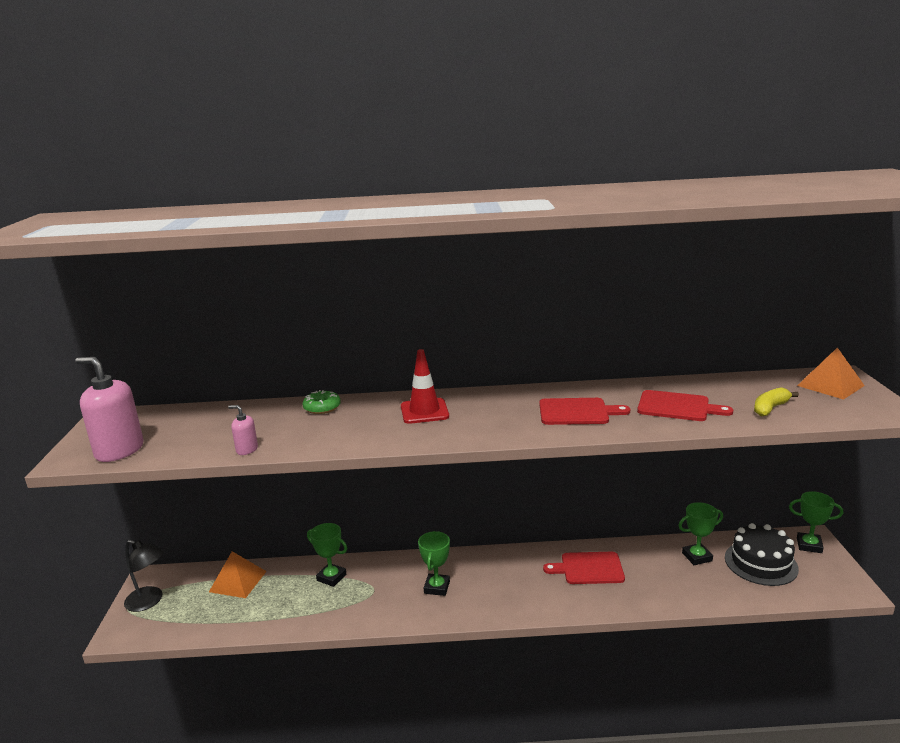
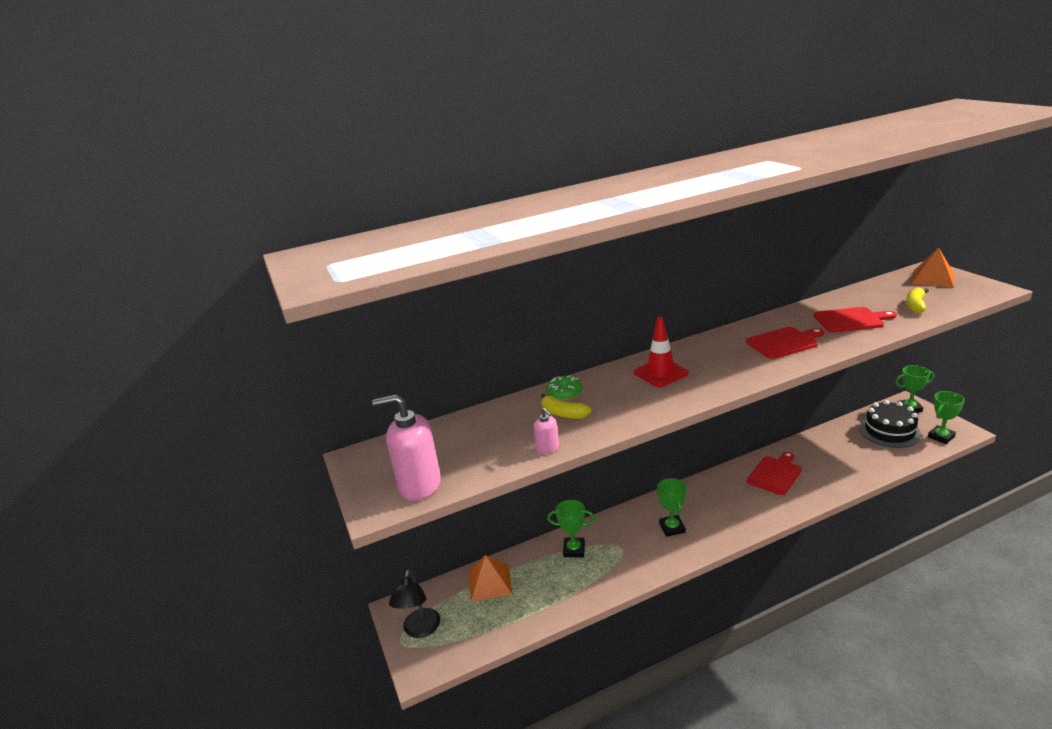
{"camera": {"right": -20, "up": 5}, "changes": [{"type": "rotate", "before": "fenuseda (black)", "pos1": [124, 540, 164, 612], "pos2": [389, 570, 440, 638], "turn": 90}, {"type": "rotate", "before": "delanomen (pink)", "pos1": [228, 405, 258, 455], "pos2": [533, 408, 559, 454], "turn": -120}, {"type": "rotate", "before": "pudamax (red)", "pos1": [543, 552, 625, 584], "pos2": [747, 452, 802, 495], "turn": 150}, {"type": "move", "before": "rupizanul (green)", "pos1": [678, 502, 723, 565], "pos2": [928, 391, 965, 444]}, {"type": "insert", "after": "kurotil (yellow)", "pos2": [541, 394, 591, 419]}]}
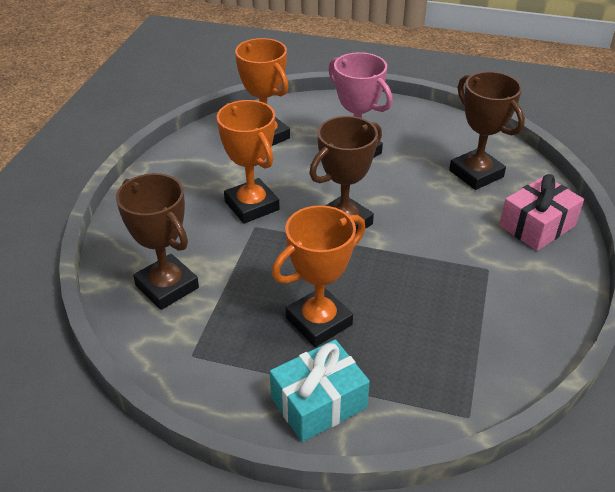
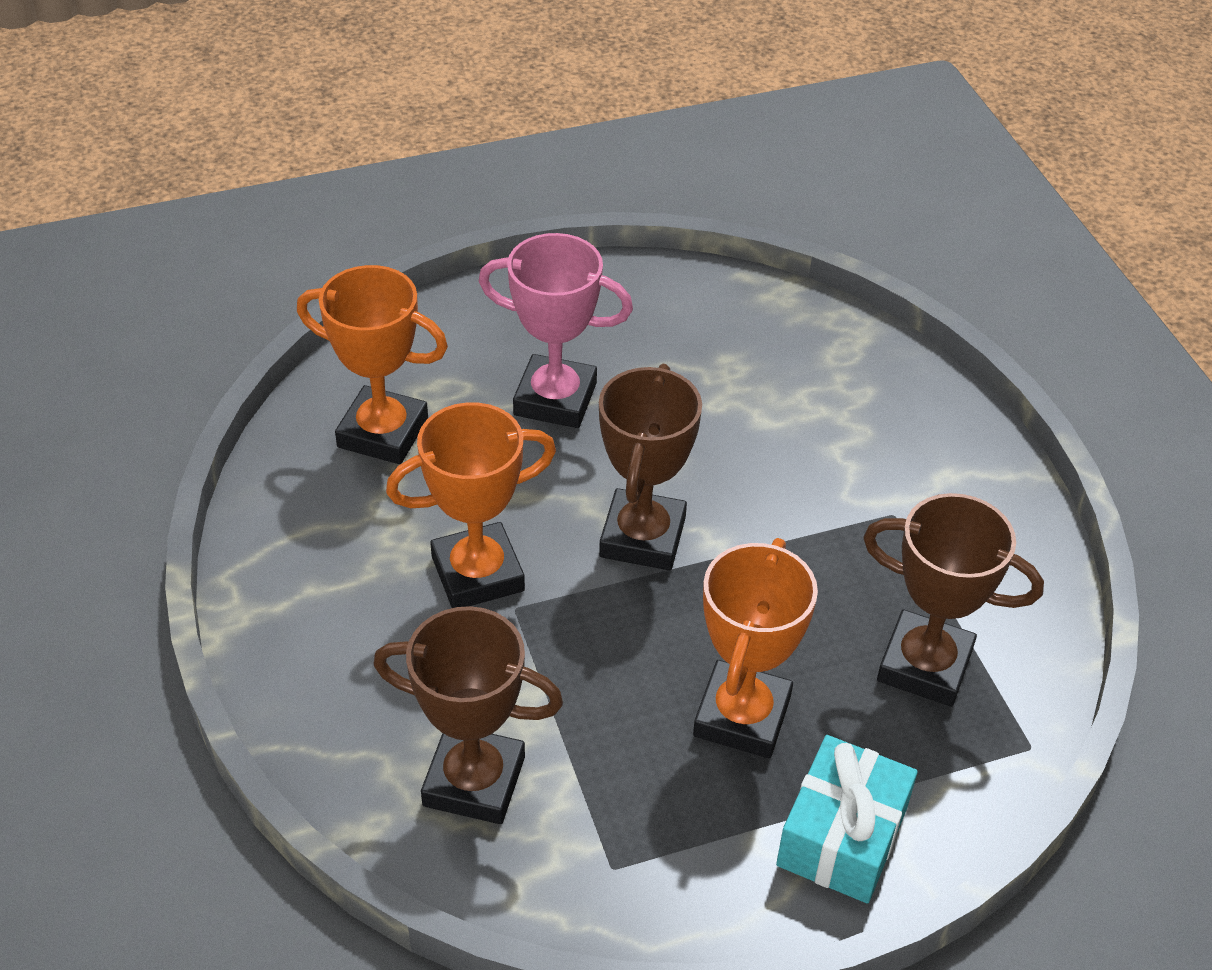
{"camera": {"right": -35, "up": 5}, "changes": [{"type": "rotate", "before": "rupizanul (orange)", "pos1": [217, 100, 279, 224], "pos2": [386, 402, 556, 608], "turn": -45}, {"type": "move", "before": "rupizanul (brown)", "pos1": [449, 71, 525, 190], "pos2": [863, 493, 1044, 707]}, {"type": "delete", "before": "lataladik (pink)", "pos1": [499, 174, 584, 251]}]}
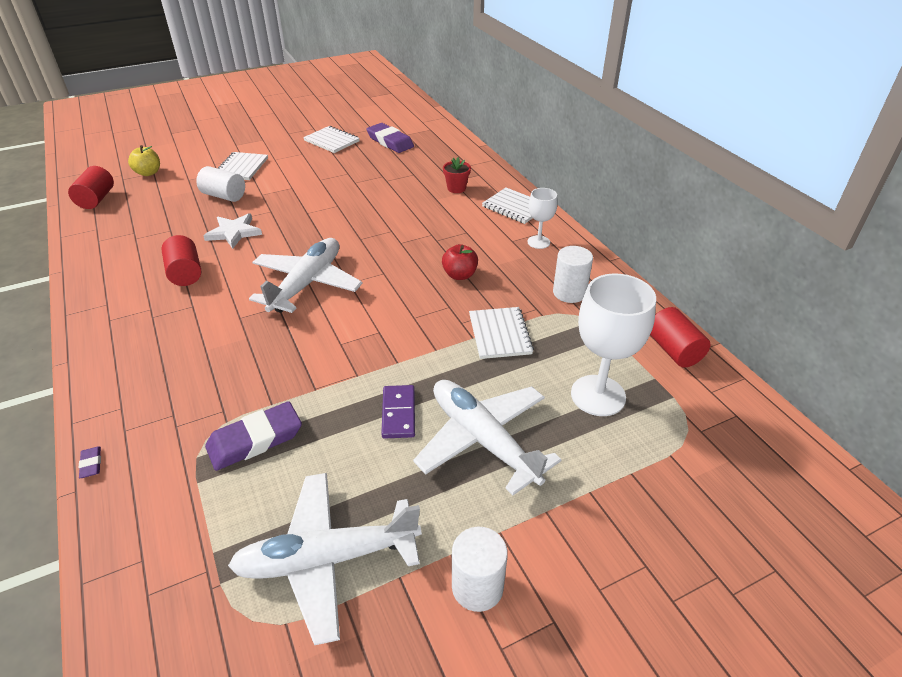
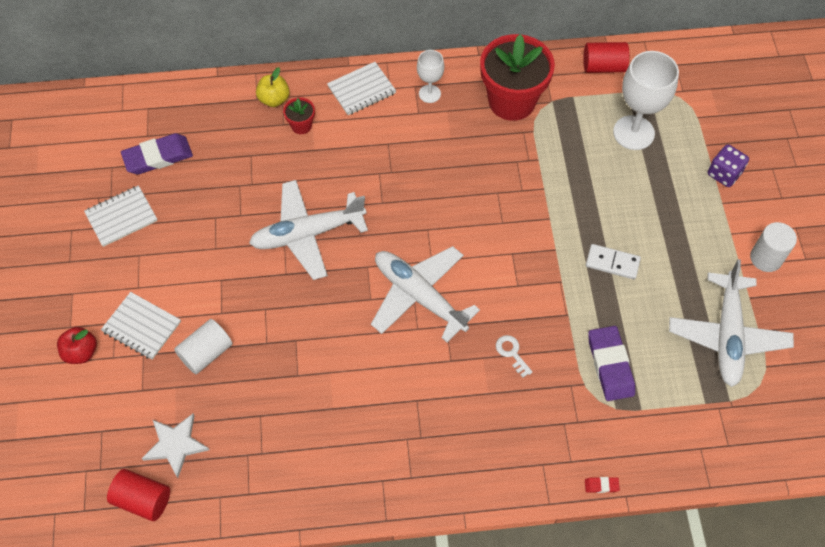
{"camera": {"right": -70, "up": 20}, "changes": [{"type": "recolor", "before": "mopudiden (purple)", "after": "mopudiden (red)", "pos1": [79, 446, 101, 478], "pos2": [585, 477, 620, 493]}, {"type": "move", "before": "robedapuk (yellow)", "pos1": [128, 145, 160, 176], "pos2": [256, 67, 290, 107]}, {"type": "delete", "before": "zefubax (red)", "pos1": [161, 235, 201, 286]}, {"type": "move", "before": "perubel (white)", "pos1": [203, 213, 262, 249], "pos2": [142, 414, 210, 478]}, {"type": "recolor", "before": "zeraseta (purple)", "after": "zeraseta (white)", "pos1": [381, 385, 415, 439], "pos2": [586, 244, 641, 280]}, {"type": "move", "before": "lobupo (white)", "pos1": [413, 380, 562, 496], "pos2": [249, 180, 368, 280]}, {"type": "move", "before": "robedapuk (red)", "pos1": [442, 244, 478, 280], "pos2": [57, 327, 97, 364]}, {"type": "delete", "before": "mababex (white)", "pos1": [469, 307, 534, 359]}, {"type": "replace", "before": "zefubax (white)", "after": "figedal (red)", "pos1": [553, 246, 593, 303], "pos2": [480, 34, 555, 121]}, {"type": "insert", "after": "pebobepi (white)", "pos2": [496, 335, 532, 377]}, {"type": "insert", "after": "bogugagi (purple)", "pos2": [708, 144, 749, 187]}]}
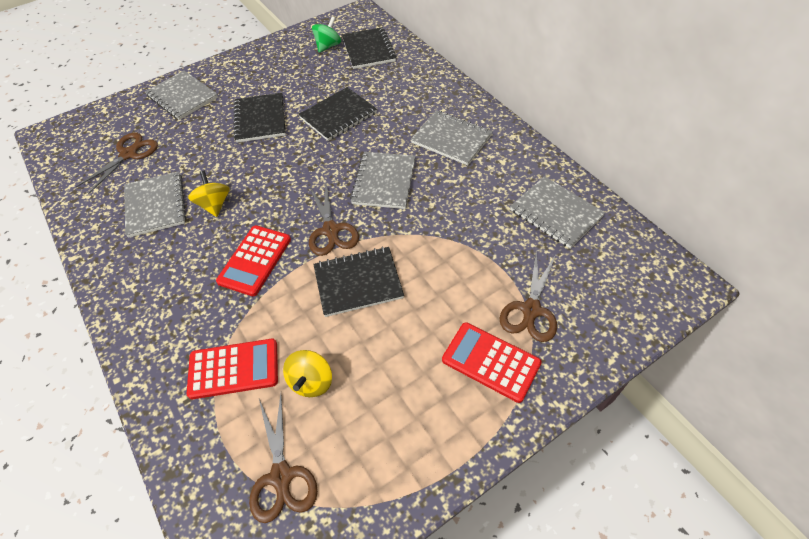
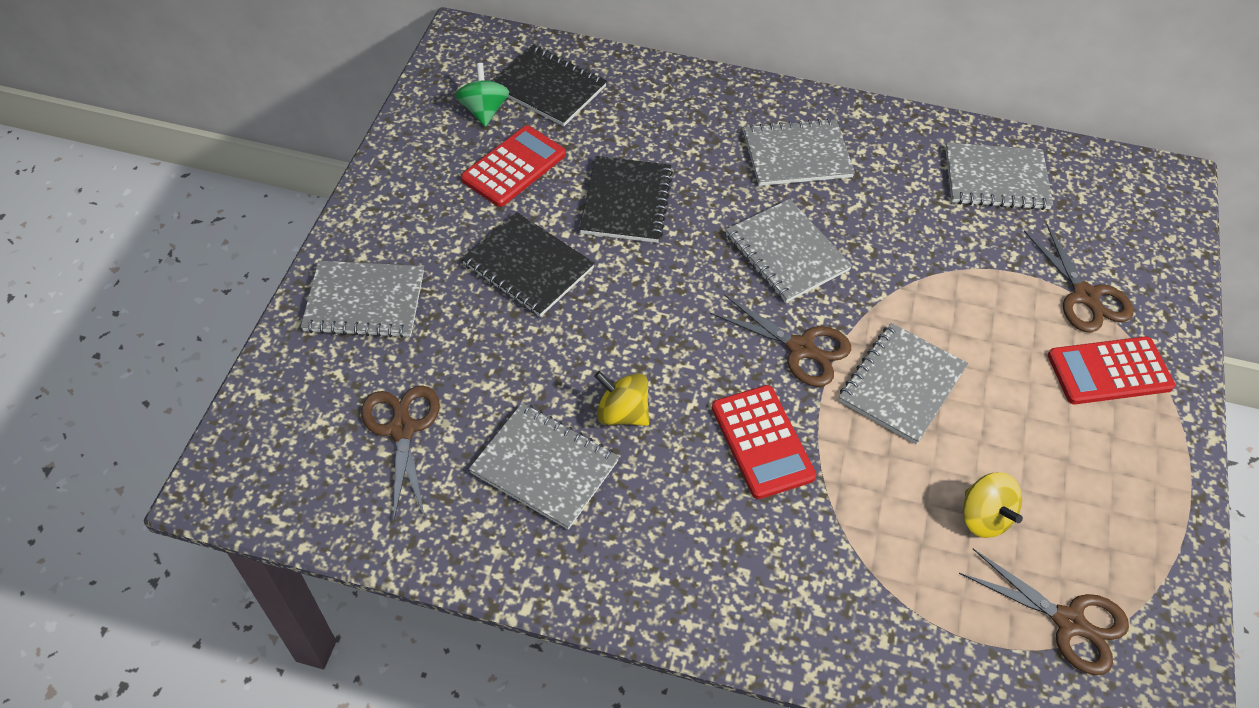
{"camera": {"right": -45, "up": 0}, "changes": [{"type": "move", "before": "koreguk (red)", "pos1": [187, 339, 278, 399], "pos2": [461, 126, 566, 207]}, {"type": "recolor", "before": "mababex (black)", "after": "mababex (grey)", "pos1": [313, 247, 404, 317], "pos2": [839, 323, 968, 445]}]}
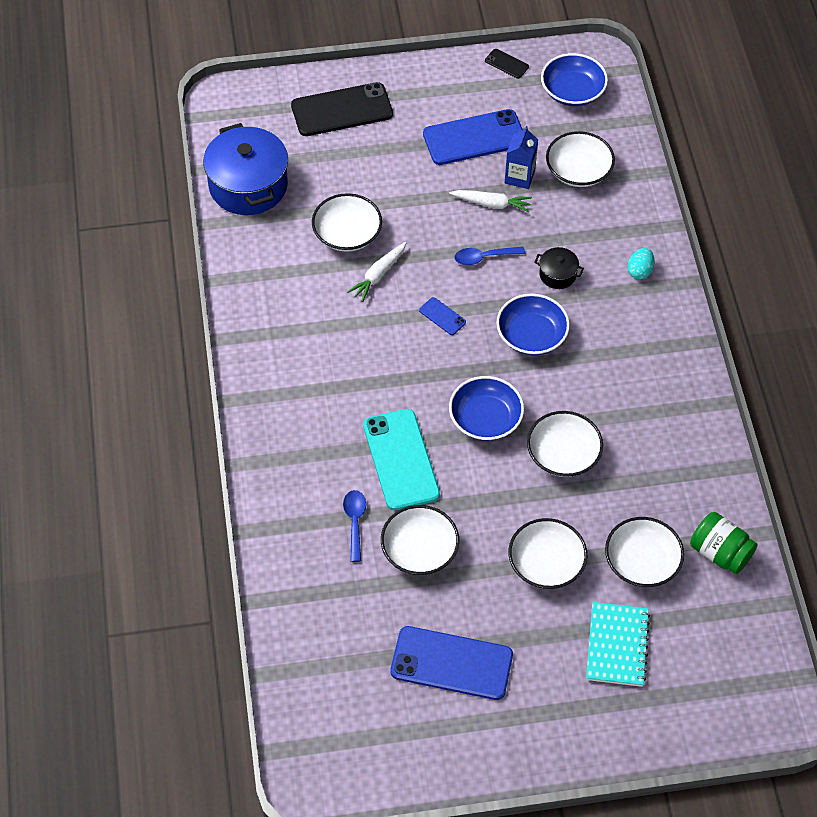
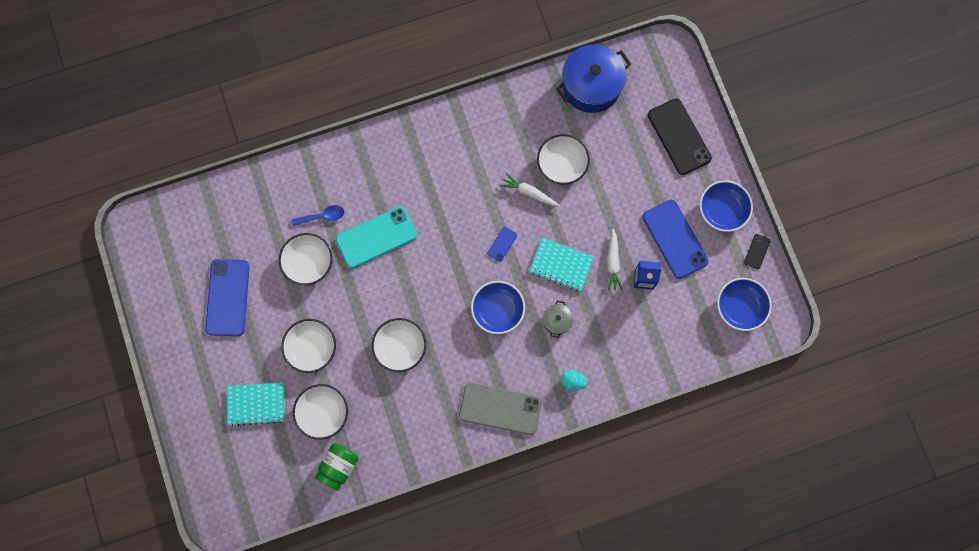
{"camera": {"right": 80, "up": 20}, "changes": [{"type": "move", "before": "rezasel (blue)", "pos1": [449, 376, 524, 441], "pos2": [700, 181, 753, 232]}, {"type": "replace", "before": "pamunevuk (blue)", "after": "mababex (turquoise)", "pos1": [454, 246, 525, 265], "pos2": [529, 237, 594, 291]}, {"type": "recolor", "before": "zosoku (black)", "after": "zosoku (grey)", "pos1": [534, 247, 584, 289], "pos2": [543, 301, 573, 338]}, {"type": "delete", "before": "rezasel (white)", "pos1": [546, 131, 615, 187]}, {"type": "insert", "after": "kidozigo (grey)", "pos2": [459, 383, 542, 435]}]}
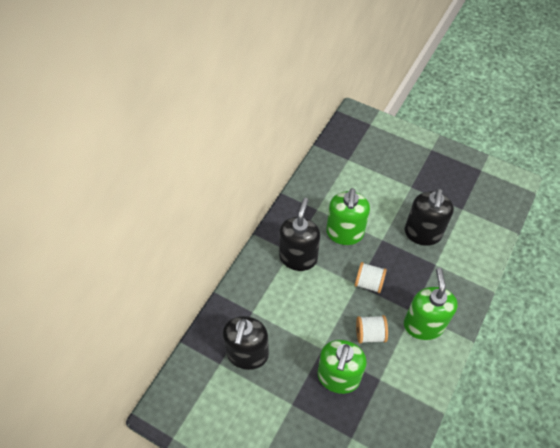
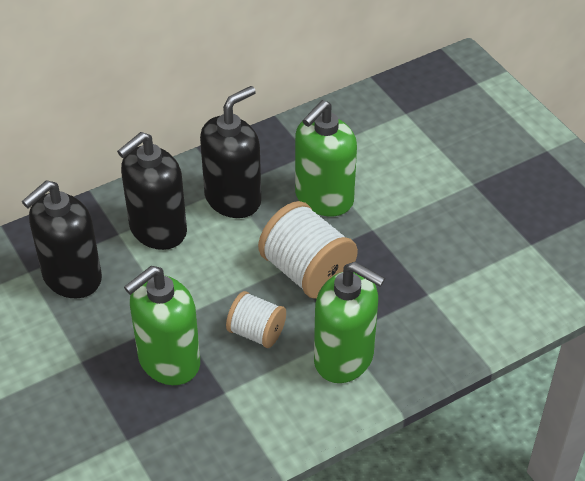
{"camera": {"right": 30, "up": -10}, "changes": [{"type": "resize", "before": "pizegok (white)", "pos1": [355, 262, 387, 293], "pos2": [258, 201, 358, 299], "scale": 1.65}, {"type": "rotate", "before": "delanomen (green)", "pos1": [404, 268, 458, 340], "pos2": [314, 262, 385, 383], "turn": 90}, {"type": "move", "before": "delanomen (black)", "pos1": [405, 189, 454, 246], "pos2": [117, 132, 187, 250]}]}
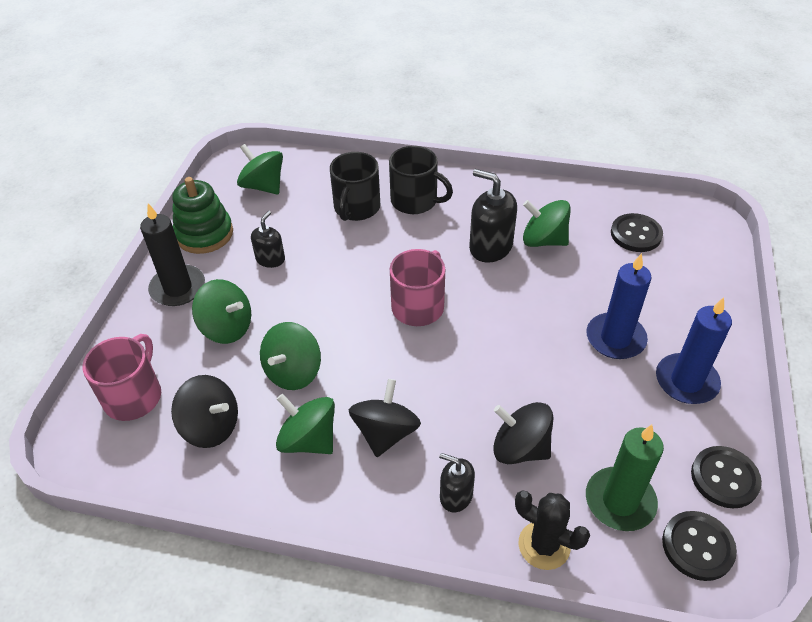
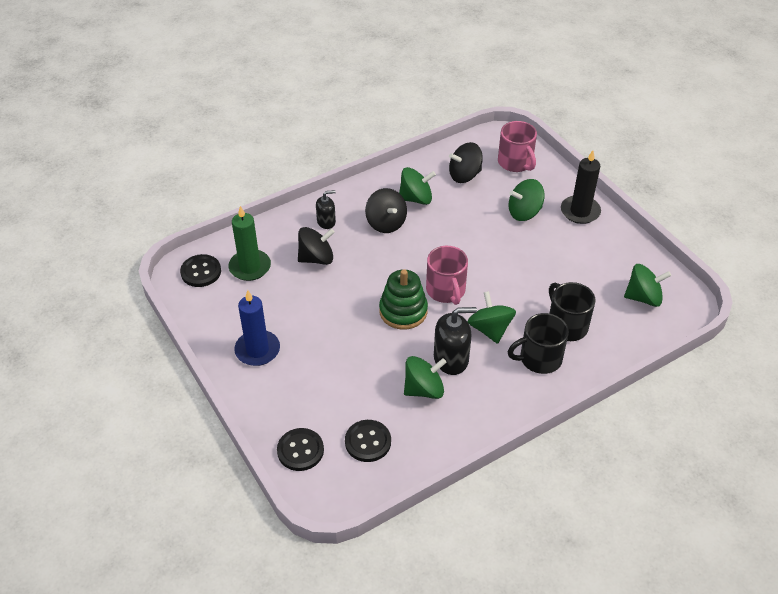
{"camera": {"right": 135, "up": 0}, "changes": [{"type": "move", "before": "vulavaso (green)", "pos1": [173, 177, 233, 254], "pos2": [379, 269, 428, 330]}, {"type": "delete", "before": "delanomen (black)", "pos1": [251, 211, 285, 268]}, {"type": "move", "before": "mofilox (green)", "pos1": [260, 322, 321, 390], "pos2": [468, 291, 516, 344]}, {"type": "delete", "before": "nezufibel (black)", "pos1": [515, 490, 590, 570]}, {"type": "delete", "before": "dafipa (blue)", "pos1": [586, 253, 652, 359]}, {"type": "move", "before": "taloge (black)", "pos1": [691, 446, 762, 508], "pos2": [277, 428, 324, 471]}]}
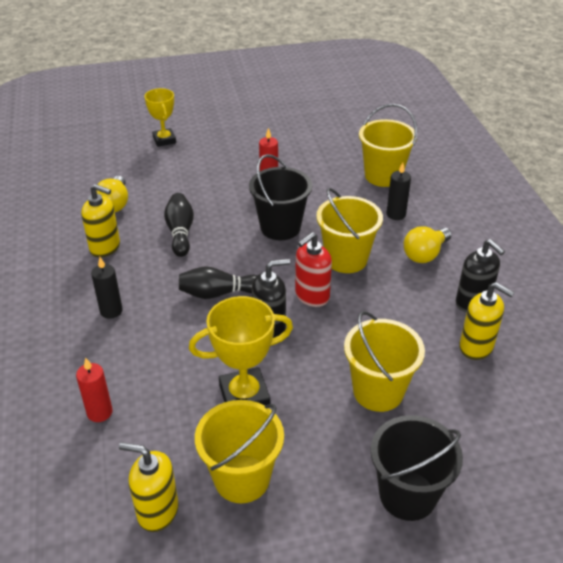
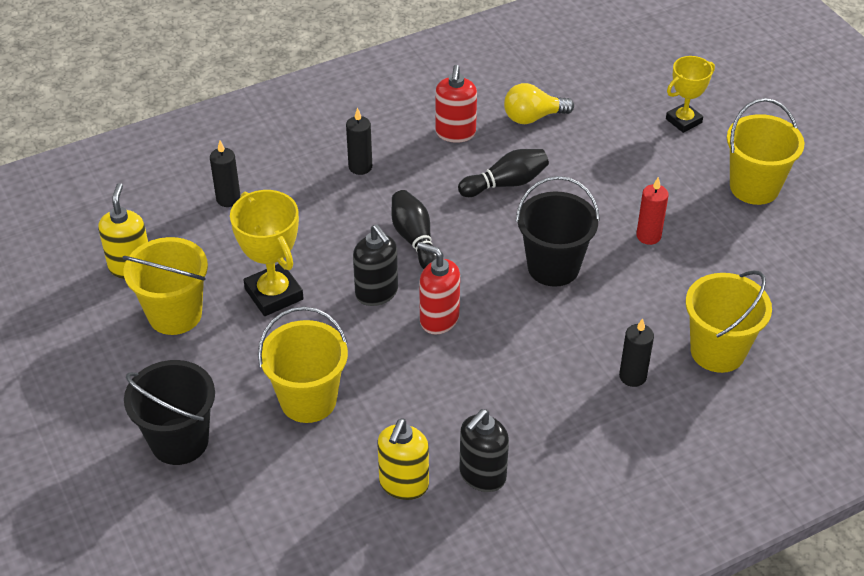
{"camera": {"right": 75, "up": 5}, "changes": [{"type": "recolor", "before": "dafipa (red)", "after": "dafipa (black)", "pos1": [76, 357, 113, 422], "pos2": [210, 140, 240, 207]}, {"type": "recolor", "before": "delanomen (yellow)", "after": "delanomen (red)", "pos1": [81, 184, 120, 257], "pos2": [435, 65, 477, 143]}, {"type": "move", "before": "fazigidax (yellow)", "pos1": [316, 188, 383, 273], "pos2": [727, 98, 804, 205]}, {"type": "delete", "before": "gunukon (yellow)", "pos1": [404, 226, 452, 263]}]}
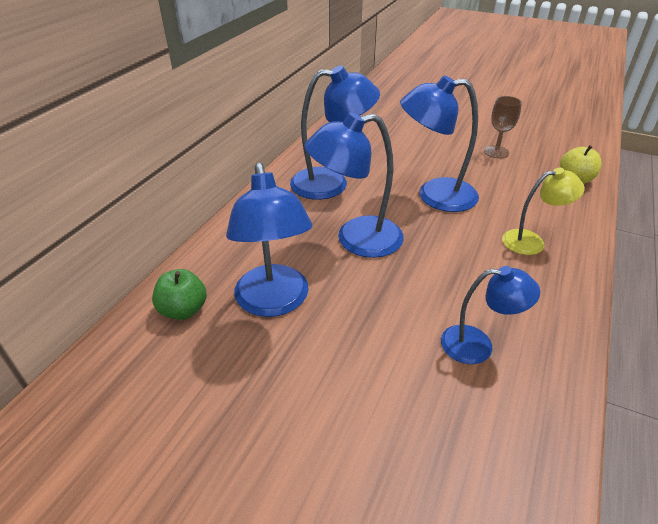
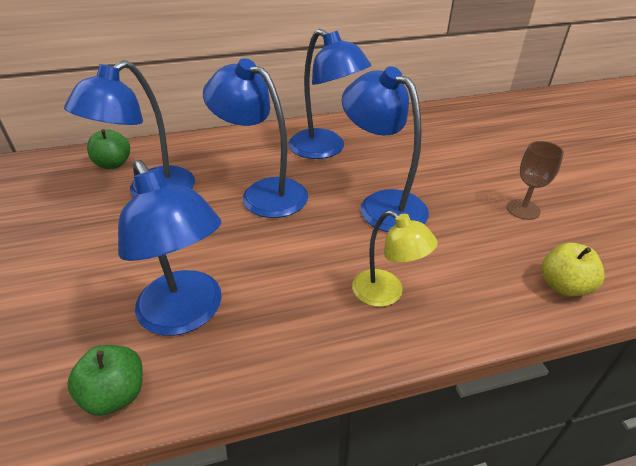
{"camera": {"right": 50, "up": 0}, "changes": [{"type": "resize", "before": "fenuseda (blue)", "pos1": [441, 266, 540, 364], "pos2": [118, 160, 222, 336], "scale": 1.63}, {"type": "insert", "after": "robedapuk (green)", "pos2": [67, 345, 143, 416]}]}
